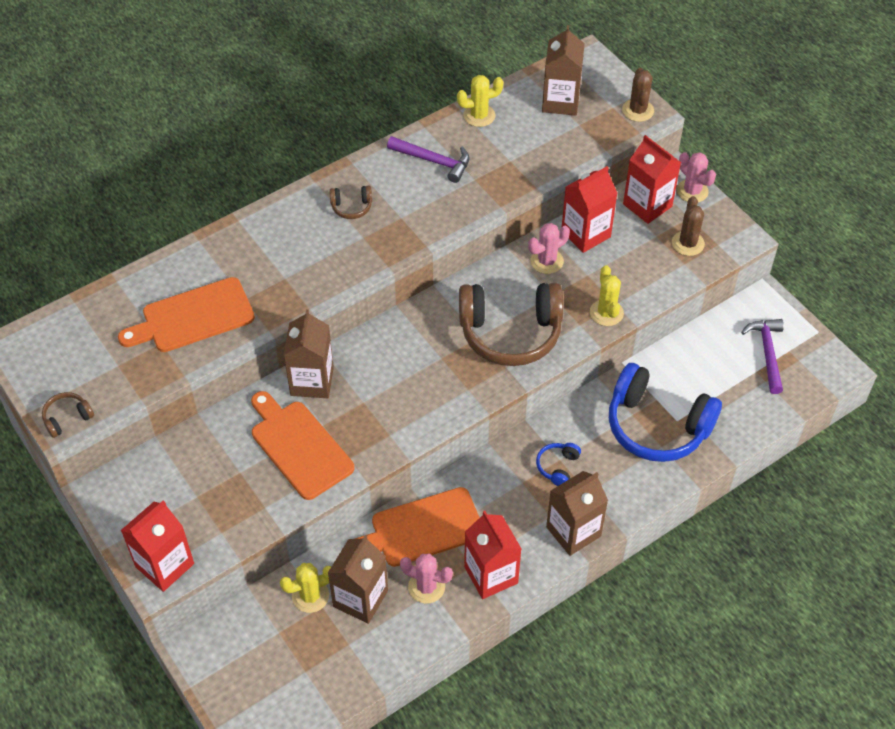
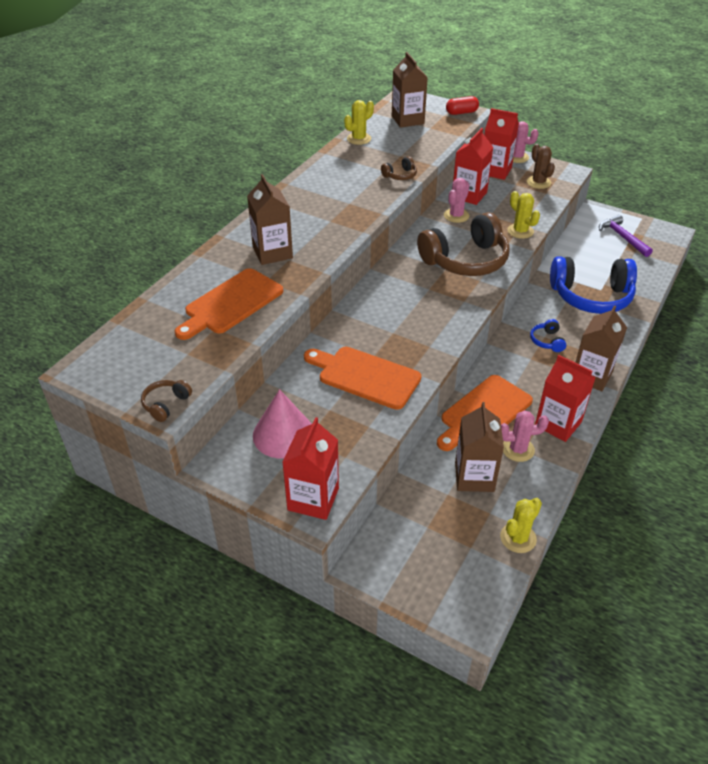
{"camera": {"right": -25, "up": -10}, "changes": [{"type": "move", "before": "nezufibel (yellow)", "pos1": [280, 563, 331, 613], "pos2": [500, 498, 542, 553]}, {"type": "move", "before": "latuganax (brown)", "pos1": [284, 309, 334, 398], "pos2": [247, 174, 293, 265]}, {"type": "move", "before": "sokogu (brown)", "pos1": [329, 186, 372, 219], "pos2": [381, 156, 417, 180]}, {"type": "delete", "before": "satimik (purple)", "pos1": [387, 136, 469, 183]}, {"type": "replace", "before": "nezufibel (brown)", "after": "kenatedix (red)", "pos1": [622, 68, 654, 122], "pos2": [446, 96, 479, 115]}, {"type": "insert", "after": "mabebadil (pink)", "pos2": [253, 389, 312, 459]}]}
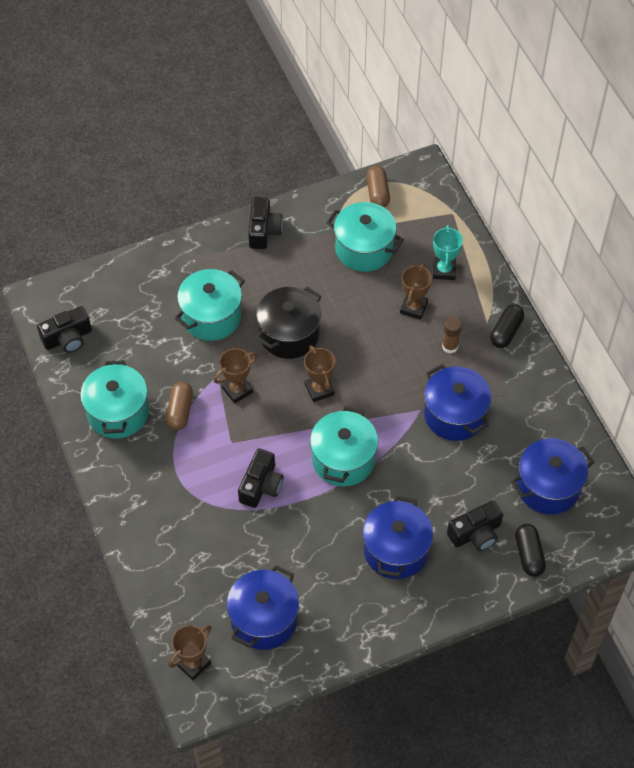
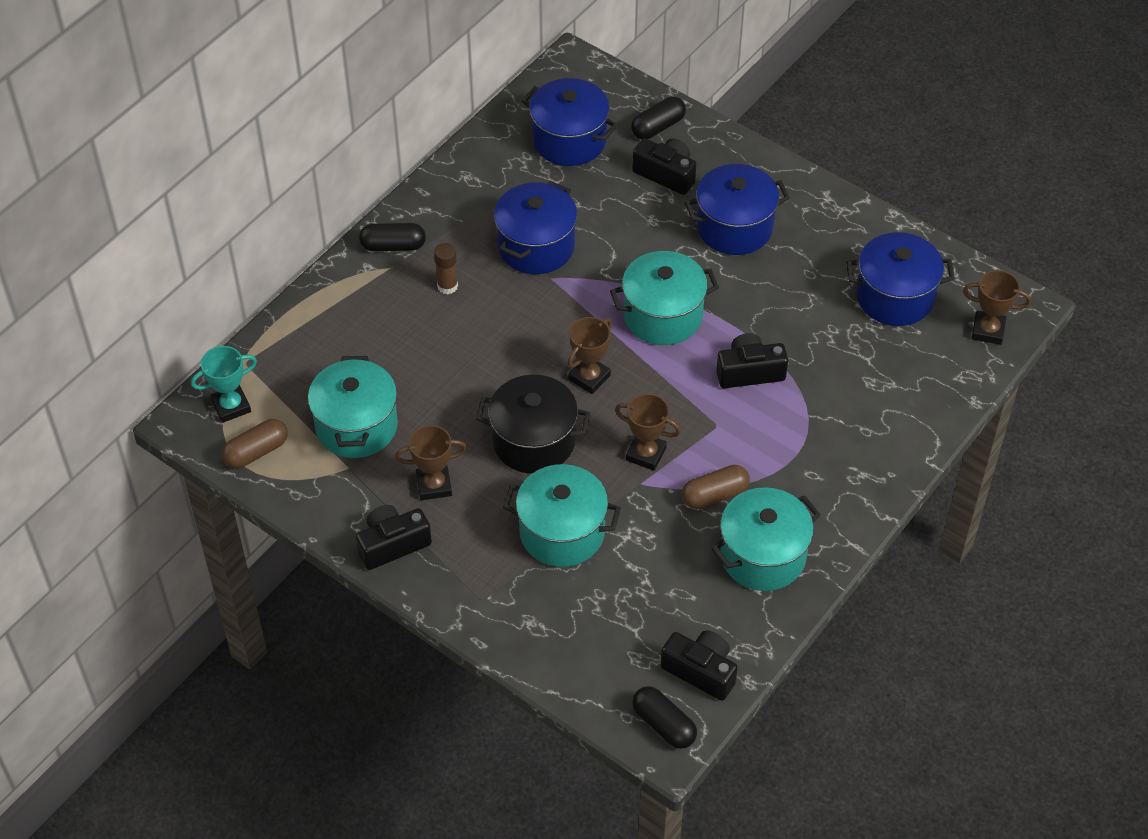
{"camera": {"right": -120, "up": -5}, "changes": [{"type": "move", "before": "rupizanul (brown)", "pos1": [400, 263, 432, 320], "pos2": [395, 425, 467, 500]}, {"type": "move", "before": "rupizanul (turquoise)", "pos1": [433, 225, 463, 280], "pos2": [191, 346, 257, 423]}, {"type": "insert", "after": "kenatedix (black)", "pos2": [632, 686, 697, 749]}]}
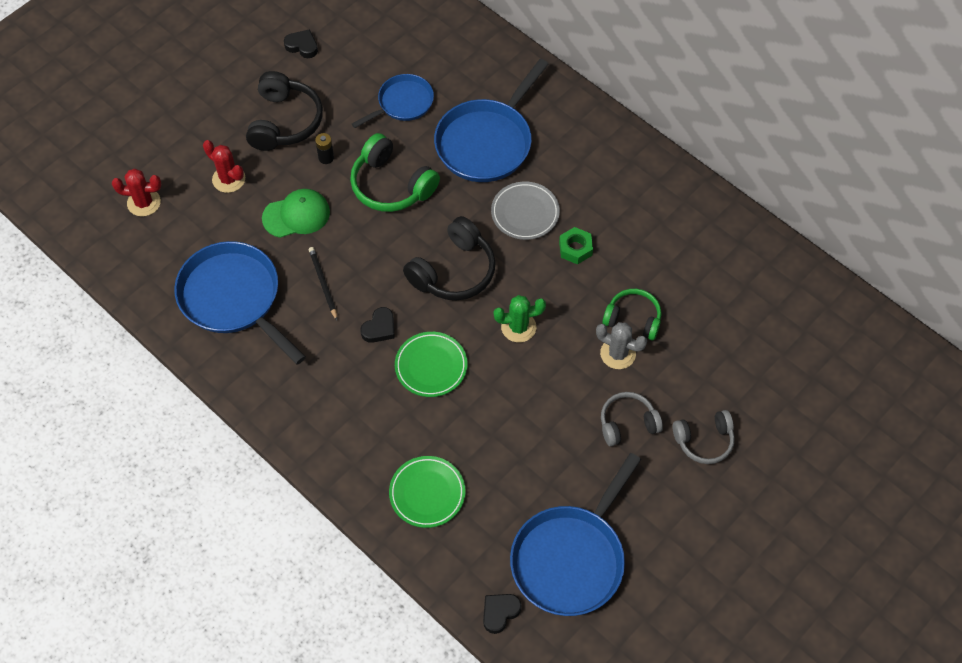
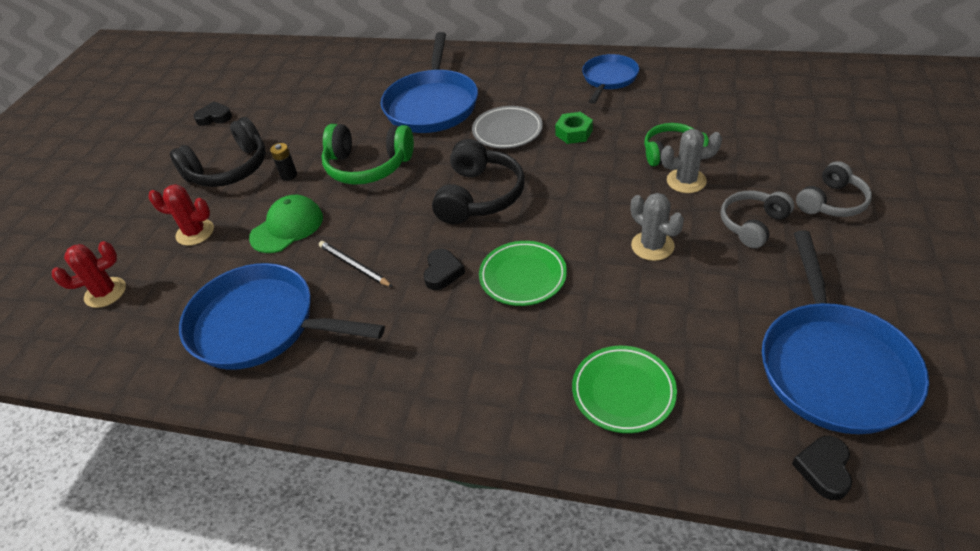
{"camera": {"right": -25, "up": -15}, "changes": [{"type": "rotate", "before": "sokogu (black)", "pos1": [246, 71, 323, 151], "pos2": [170, 117, 266, 187], "turn": 75}, {"type": "move", "before": "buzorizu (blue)", "pos1": [352, 74, 434, 128], "pos2": [582, 54, 639, 104]}, {"type": "delete", "before": "nezufibel (green)", "pos1": [494, 295, 546, 342]}, {"type": "insert", "after": "nezufibel (grey)", "pos2": [631, 193, 684, 261]}]}
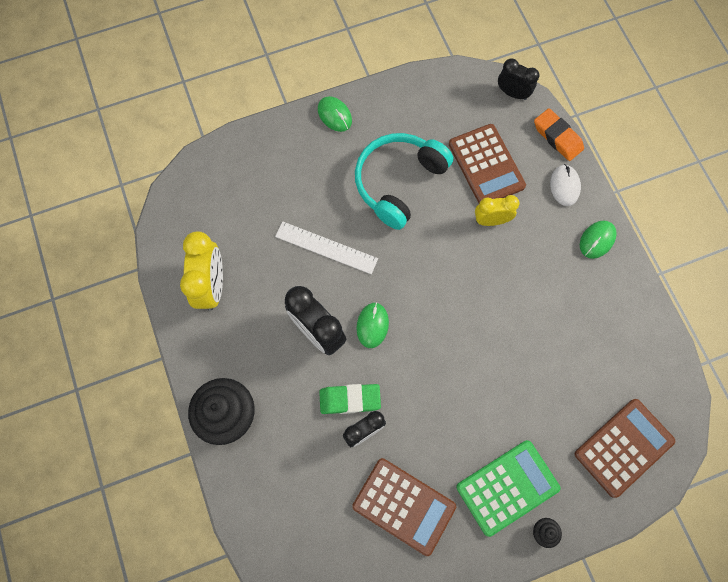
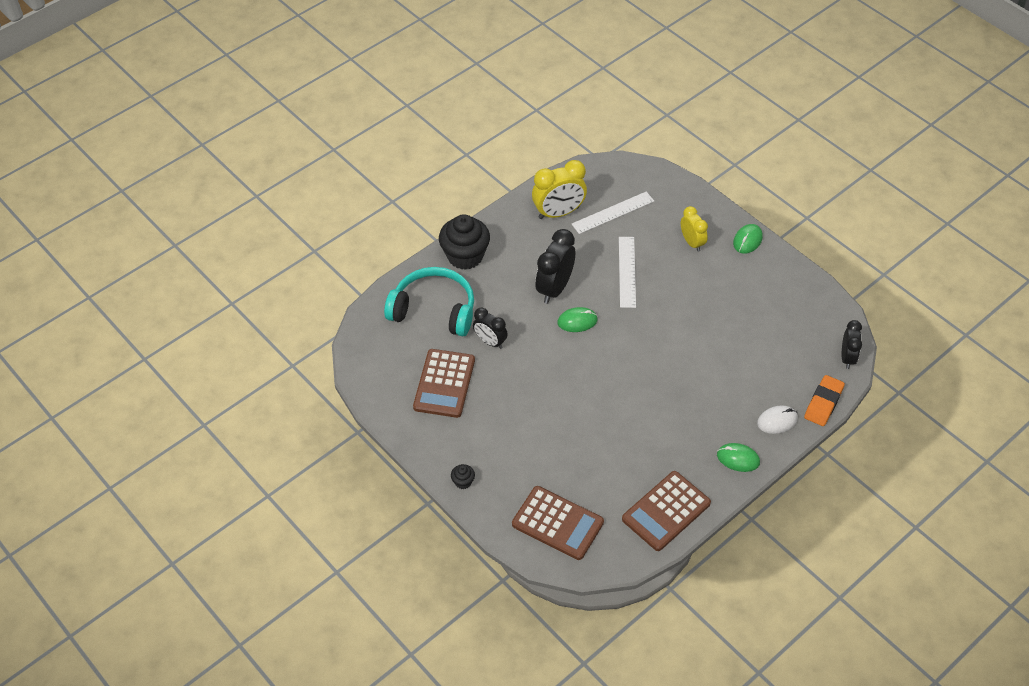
{"camera": {"right": 70, "up": -20}, "changes": [{"type": "delete", "before": "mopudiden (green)", "pos1": [319, 384, 381, 414]}, {"type": "move", "before": "sokogu (turquoise)", "pos1": [355, 133, 453, 230], "pos2": [384, 267, 474, 336]}, {"type": "move", "before": "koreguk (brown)", "pos1": [449, 124, 526, 203], "pos2": [622, 471, 711, 551]}, {"type": "delete", "before": "koreguk (green)", "pos1": [456, 440, 560, 537]}, {"type": "move", "before": "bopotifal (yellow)", "pos1": [475, 195, 519, 226], "pos2": [681, 206, 708, 252]}, {"type": "insert", "after": "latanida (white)", "pos2": [571, 191, 654, 234]}]}
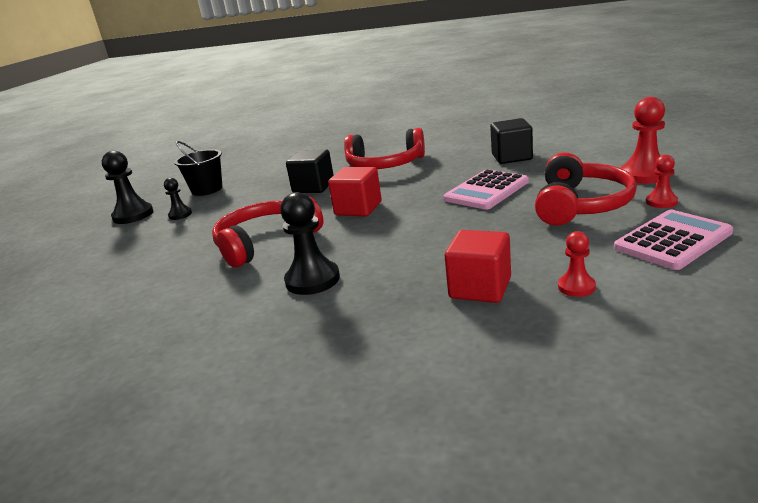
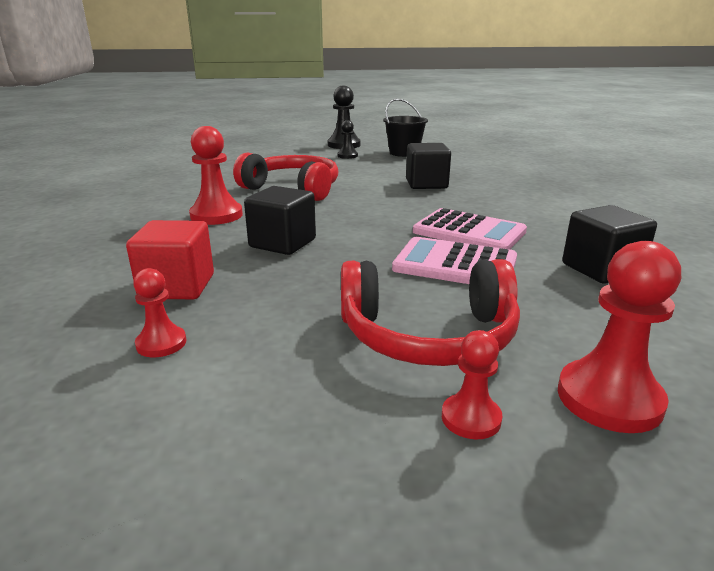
{"camera": {"right": 65, "up": 0}, "changes": [{"type": "recolor", "before": "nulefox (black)", "after": "nulefox (red)", "pos1": [280, 192, 340, 295], "pos2": [189, 126, 243, 225]}, {"type": "delete", "before": "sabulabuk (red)", "pos1": [328, 167, 382, 216]}, {"type": "delete", "before": "sokogu (red)", "pos1": [344, 128, 425, 169]}, {"type": "move", "before": "koreguk (pink)", "pos1": [614, 210, 733, 270], "pos2": [413, 208, 527, 249]}, {"type": "insert", "after": "sabulabuk (black)", "pos2": [244, 186, 316, 255]}]}
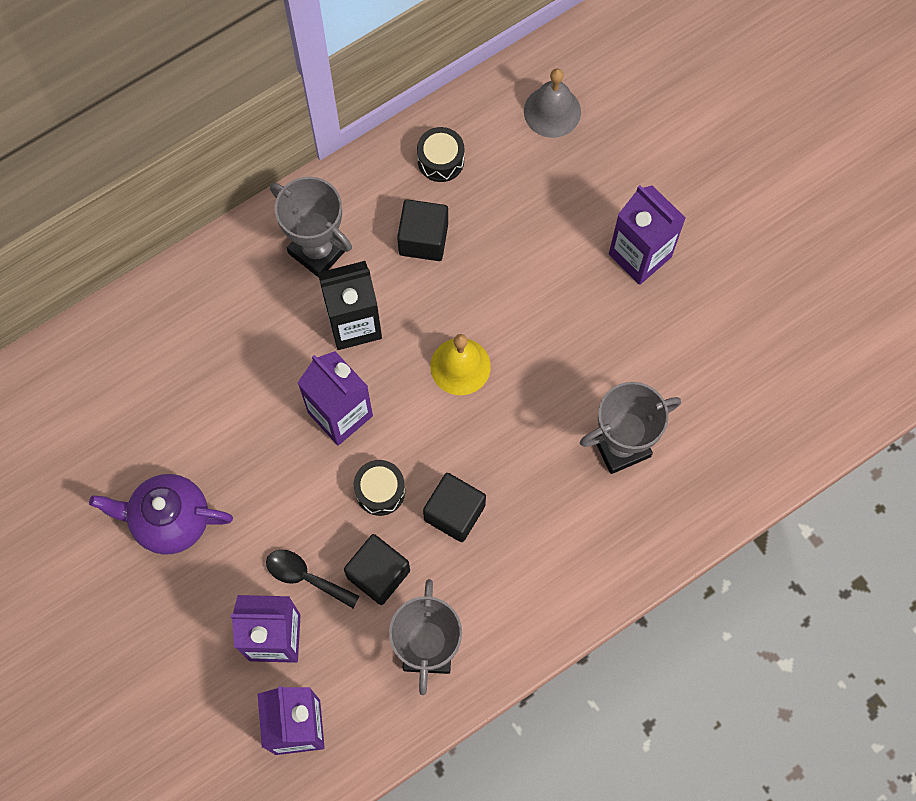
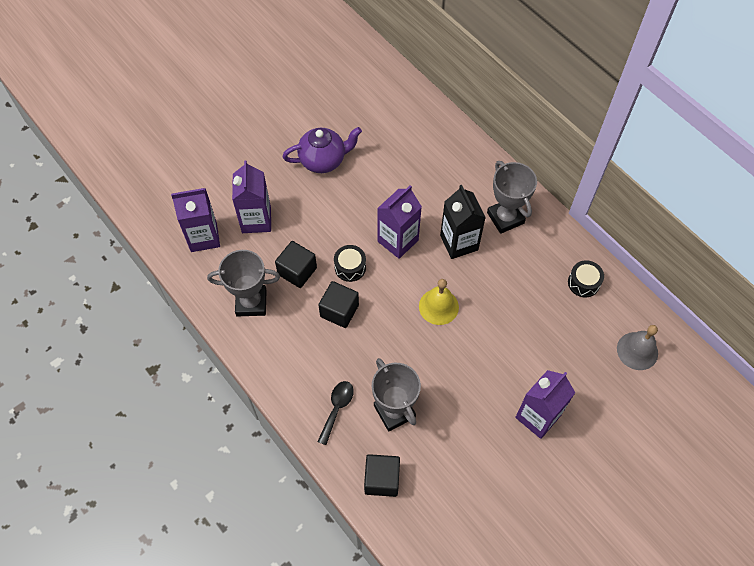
{"camera": {"right": 85, "up": -10}, "changes": [{"type": "rotate", "before": "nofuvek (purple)", "pos1": [89, 474, 233, 554], "pos2": [282, 127, 362, 173], "turn": 75}, {"type": "move", "before": "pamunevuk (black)", "pos1": [266, 550, 360, 608], "pos2": [317, 381, 354, 445]}, {"type": "rotate", "before": "rupizanul (grey)", "pos1": [270, 177, 352, 278], "pos2": [487, 161, 537, 234], "turn": -60}, {"type": "move", "before": "sabulabuk (black)", "pos1": [397, 199, 448, 261], "pos2": [364, 454, 400, 497]}]}
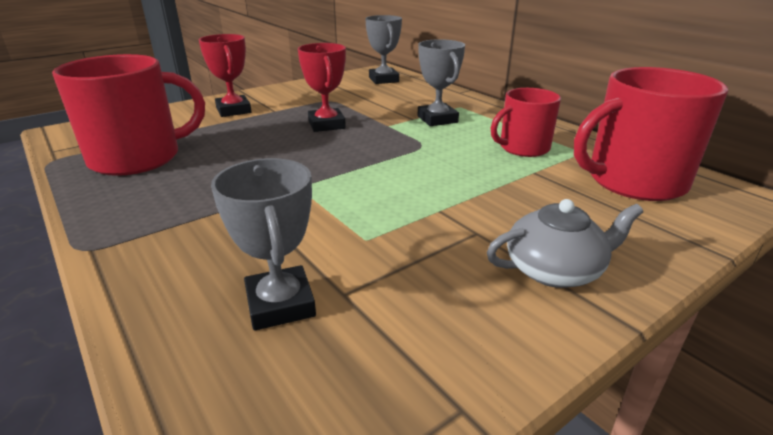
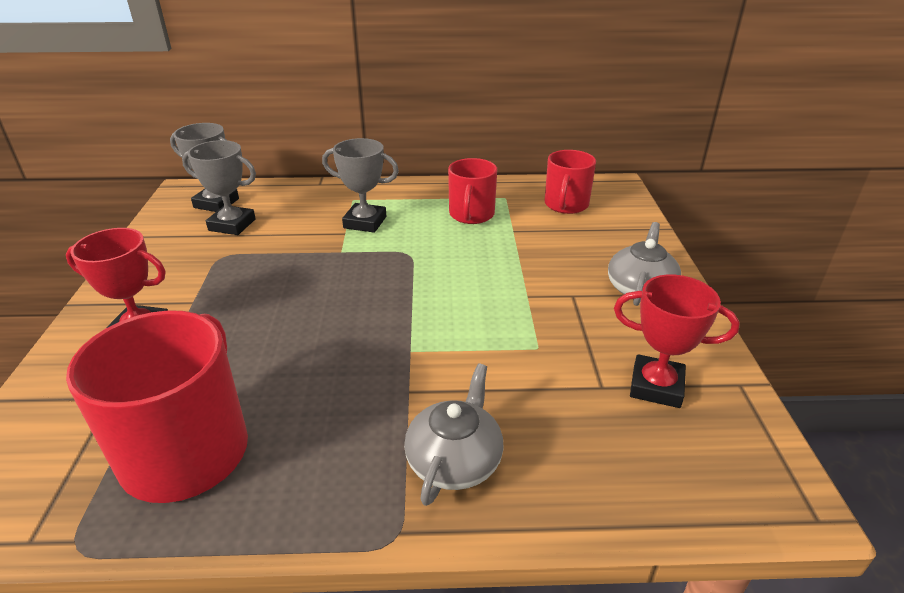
{"camera": {"right": -55, "up": 5}, "changes": [{"type": "move", "before": "rupizanul (grey)", "pos1": [211, 158, 316, 331], "pos2": [182, 140, 256, 235]}, {"type": "move", "before": "rupizanul (red)", "pos1": [298, 43, 346, 132], "pos2": [614, 274, 740, 408]}, {"type": "resize", "before": "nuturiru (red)", "pos1": [574, 67, 728, 201], "pos2": [544, 150, 596, 214], "scale": 0.61}, {"type": "insert", "after": "nofuvek (grey)", "pos2": [404, 364, 504, 506]}]}
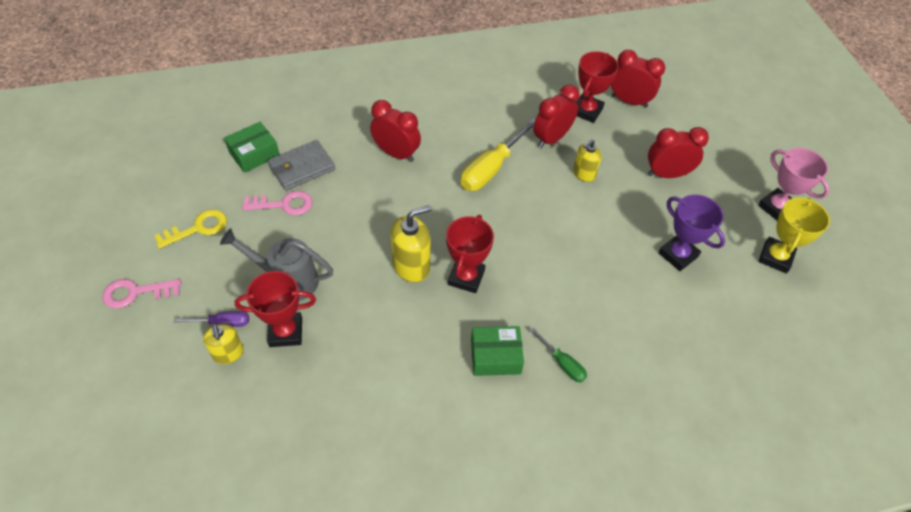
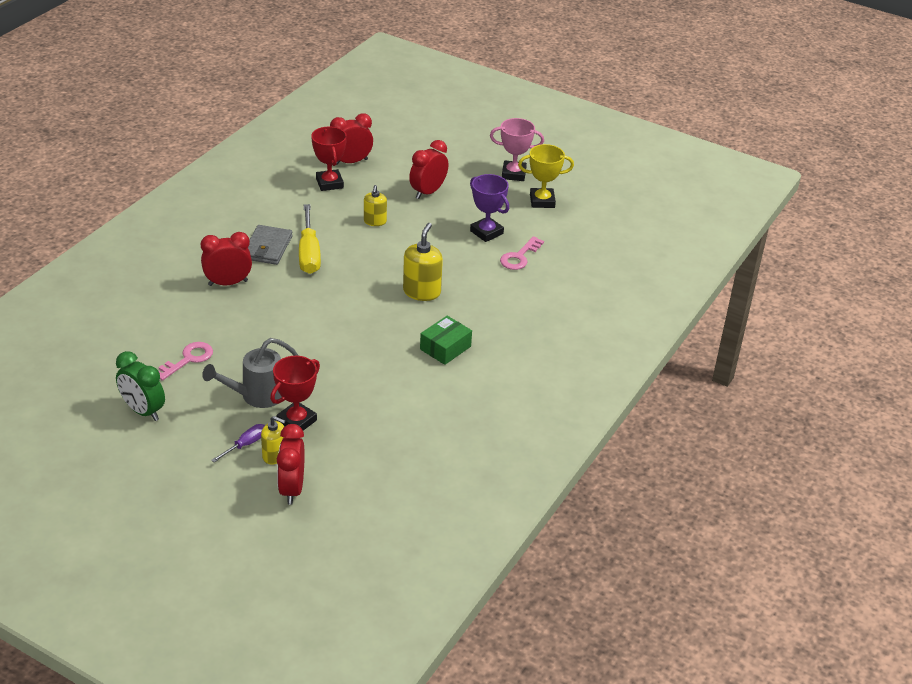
{"camera": {"right": -45, "up": -15}, "changes": [{"type": "move", "before": "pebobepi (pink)", "pos1": [102, 279, 181, 309], "pos2": [500, 236, 544, 270]}, {"type": "replace", "before": "pebobepi (yellow)", "after": "bopotifal (green)", "pos1": [155, 209, 227, 249], "pos2": [116, 351, 165, 421]}, {"type": "delete", "before": "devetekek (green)", "pos1": [224, 122, 280, 173]}, {"type": "move", "before": "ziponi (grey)", "pos1": [268, 140, 335, 191], "pos2": [248, 225, 293, 265]}, {"type": "move", "before": "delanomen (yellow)", "pos1": [391, 205, 432, 283], "pos2": [403, 223, 443, 301]}, {"type": "delete", "before": "rupizanul (red)", "pos1": [446, 215, 494, 293]}, {"type": "delete", "before": "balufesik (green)", "pos1": [529, 327, 587, 383]}, {"type": "move", "before": "bopotifal (red)", "pos1": [533, 85, 580, 148], "pos2": [277, 424, 305, 505]}, {"type": "rotate", "before": "rupizanul (purple)", "pos1": [658, 195, 725, 271], "pos2": [470, 174, 509, 242], "turn": 45}, {"type": "rotate", "before": "rupizanul (yellow)", "pos1": [759, 198, 830, 273], "pos2": [518, 144, 574, 208], "turn": -75}]}
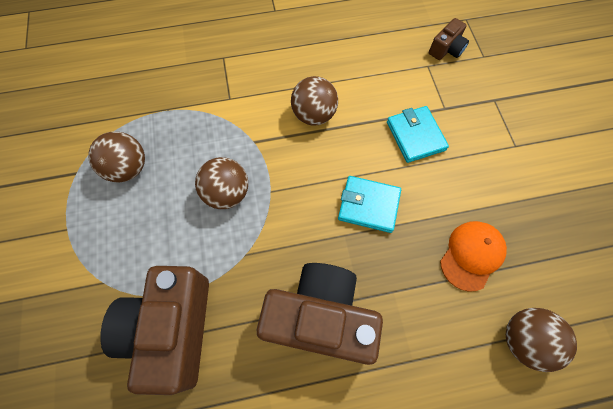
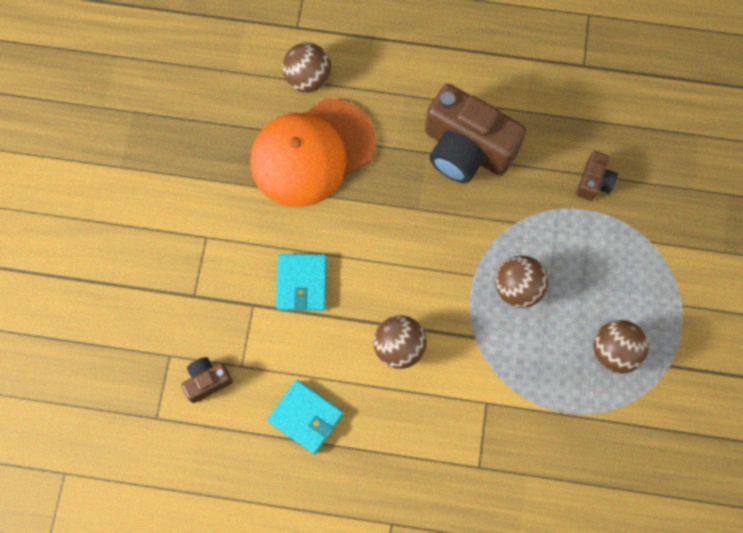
{"camera": {"right": -160, "up": 5}, "changes": [{"type": "resize", "before": "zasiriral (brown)", "pos1": [100, 266, 209, 395], "pos2": [576, 151, 618, 201], "scale": 0.46}, {"type": "move", "before": "ziponi (turquoise)", "pos1": [338, 176, 401, 233], "pos2": [268, 380, 343, 454]}, {"type": "resize", "before": "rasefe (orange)", "pos1": [440, 221, 507, 292], "pos2": [250, 99, 376, 207], "scale": 1.87}]}
